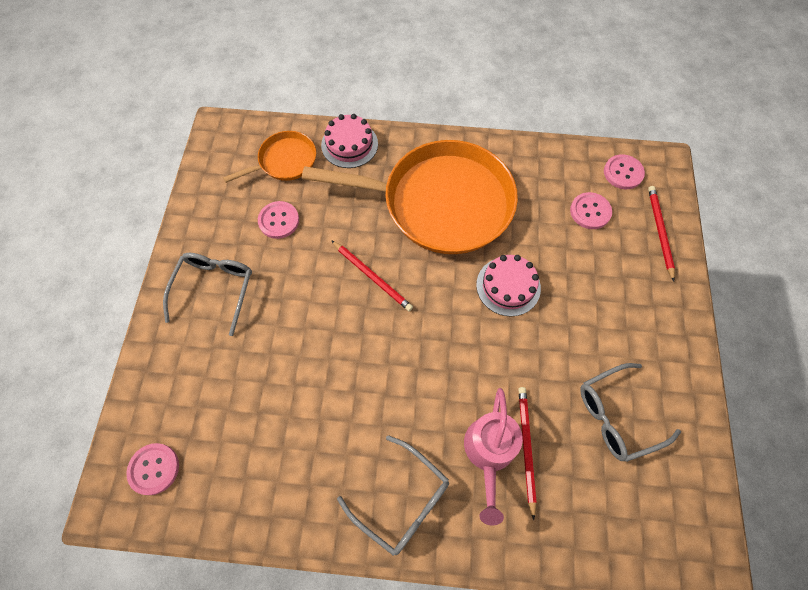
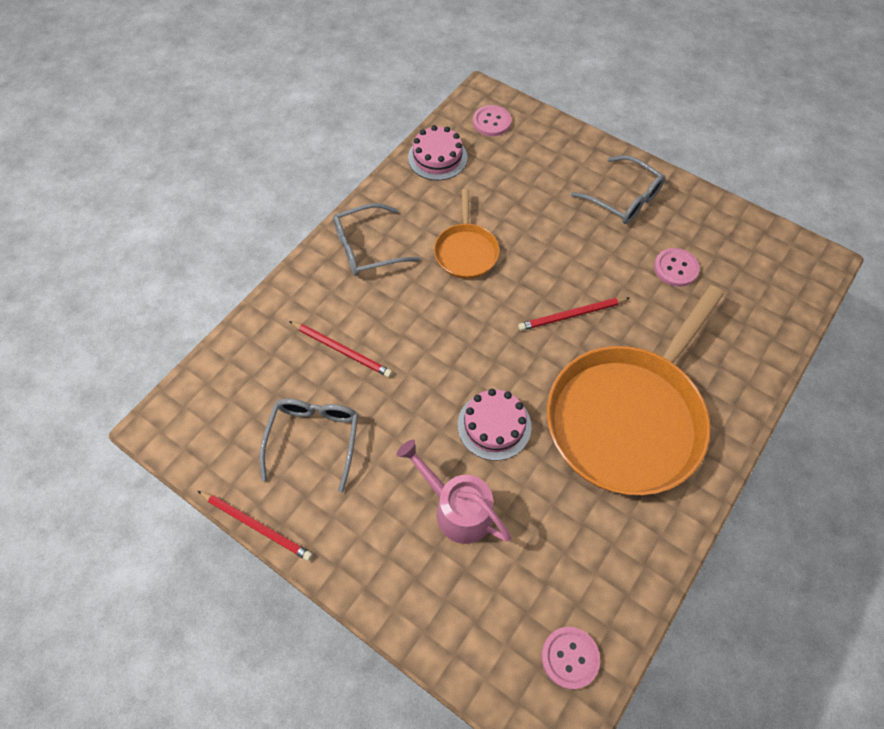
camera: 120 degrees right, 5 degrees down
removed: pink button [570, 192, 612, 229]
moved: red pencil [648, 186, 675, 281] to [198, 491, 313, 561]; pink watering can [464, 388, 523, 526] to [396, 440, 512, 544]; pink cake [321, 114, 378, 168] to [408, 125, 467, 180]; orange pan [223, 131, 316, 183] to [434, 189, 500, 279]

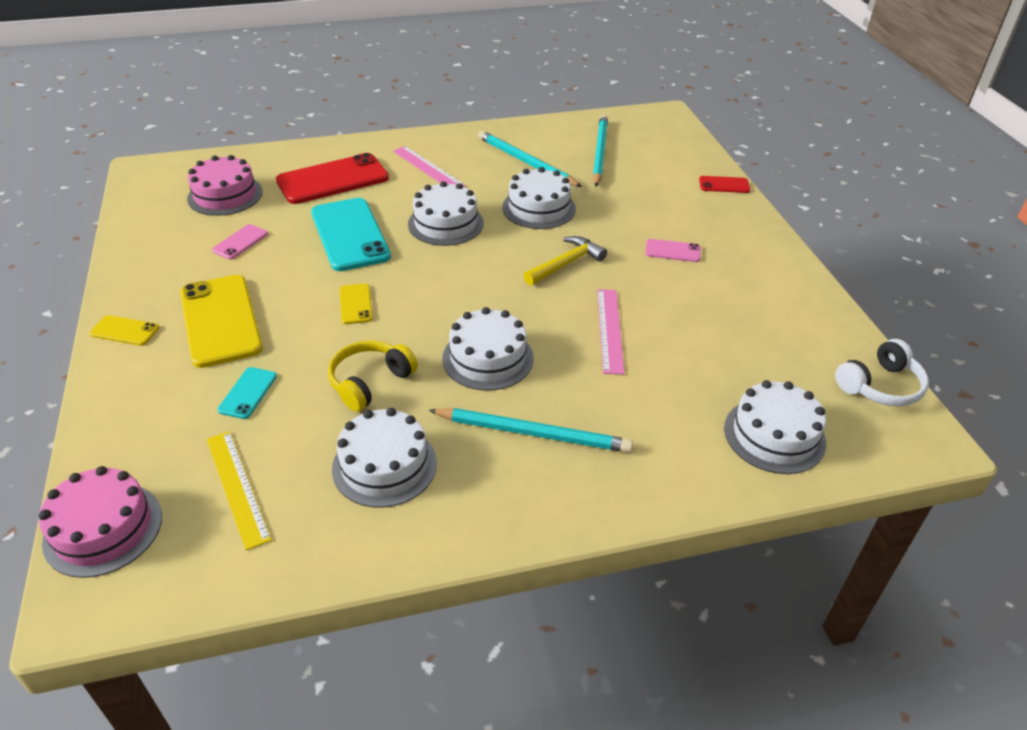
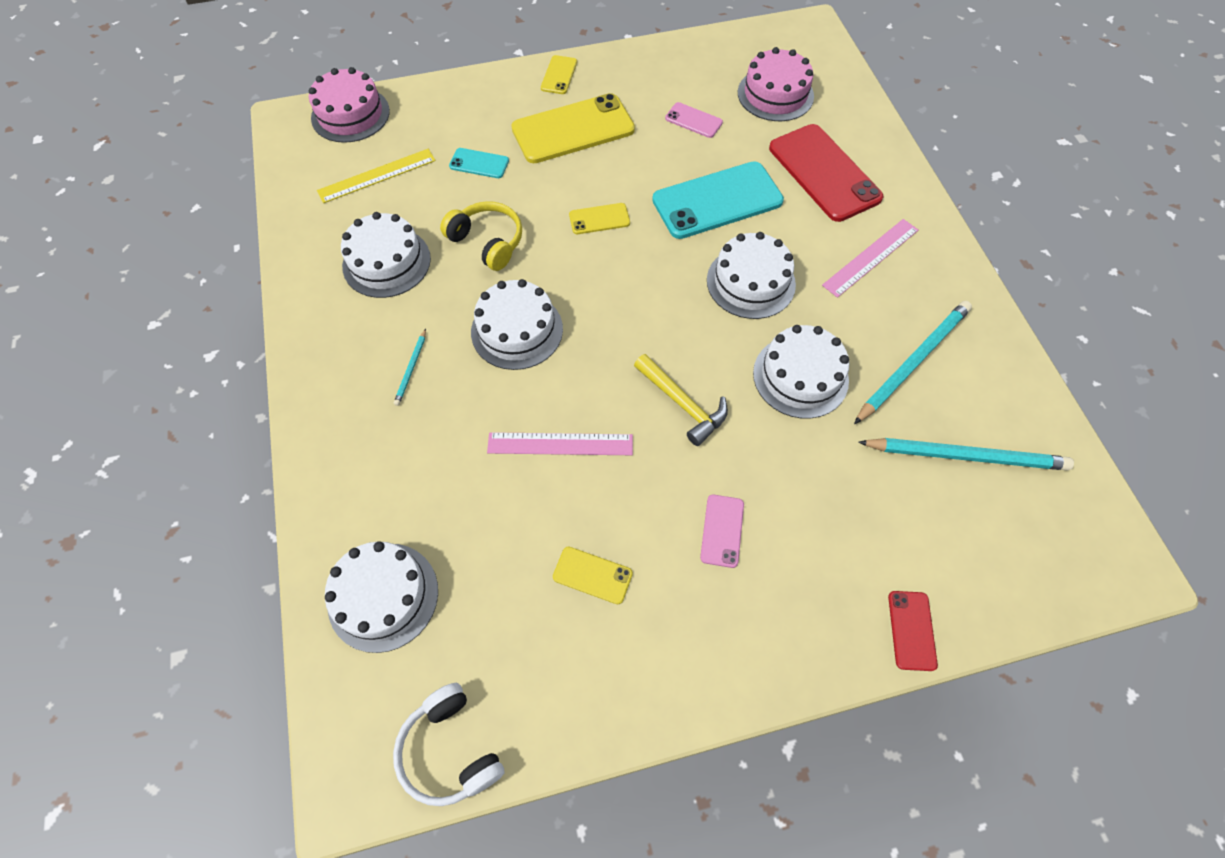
camera: 90 degrees right, 20 degrees up
added: yellow phone [553, 547, 633, 604]
resized: turquoise pencil [428, 408, 633, 453] = [394, 329, 426, 406] x0.46

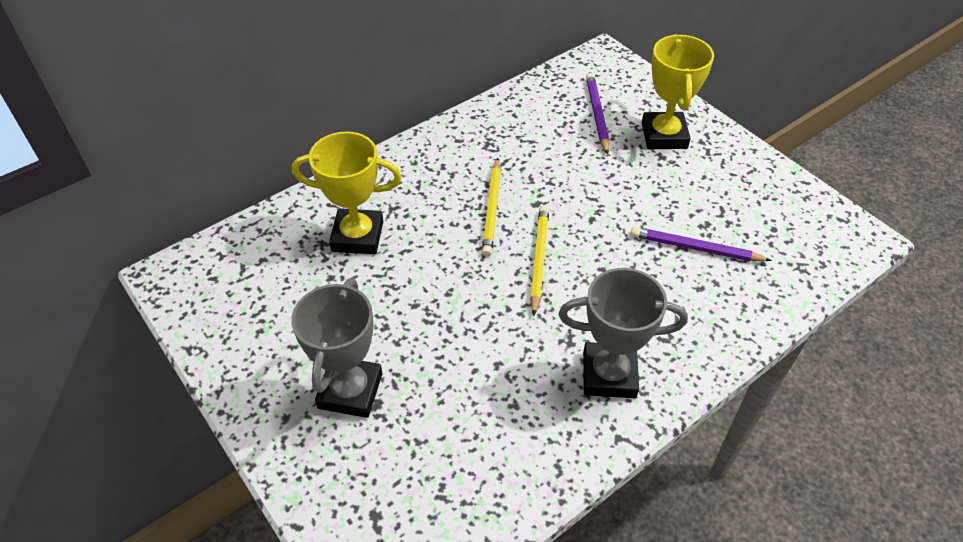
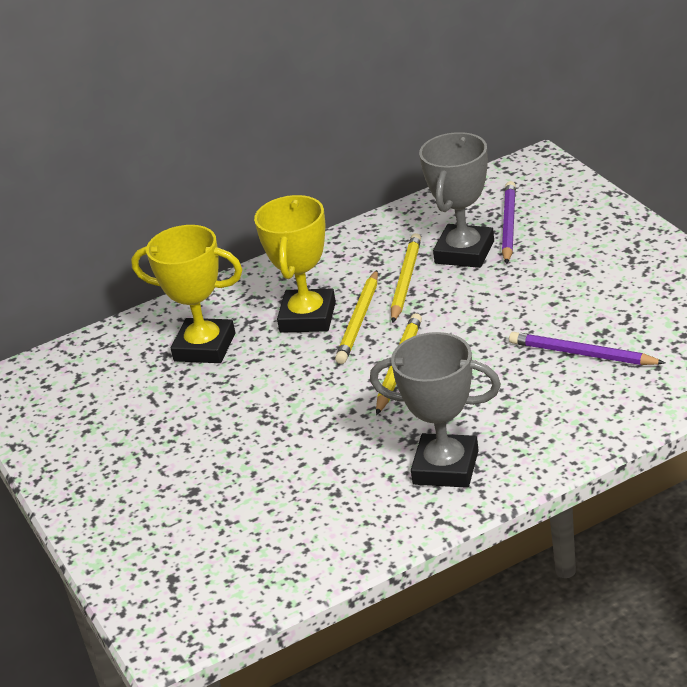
camera: 15 degrees right, 15 degrees down
added: yellow pencil [391, 233, 421, 323]
moved: yellow trophy [642, 34, 714, 149] to [254, 195, 336, 333]; grey trophy [291, 279, 383, 418] to [419, 132, 494, 268]

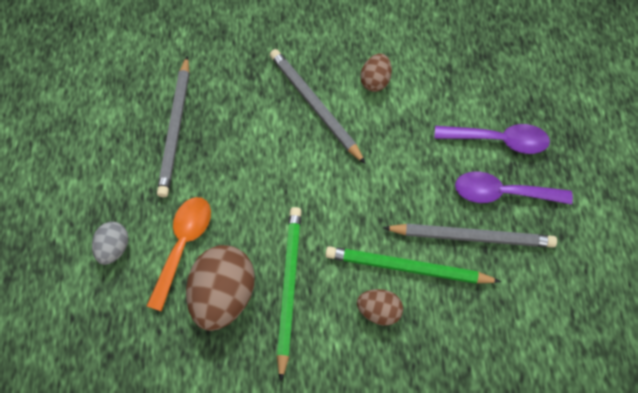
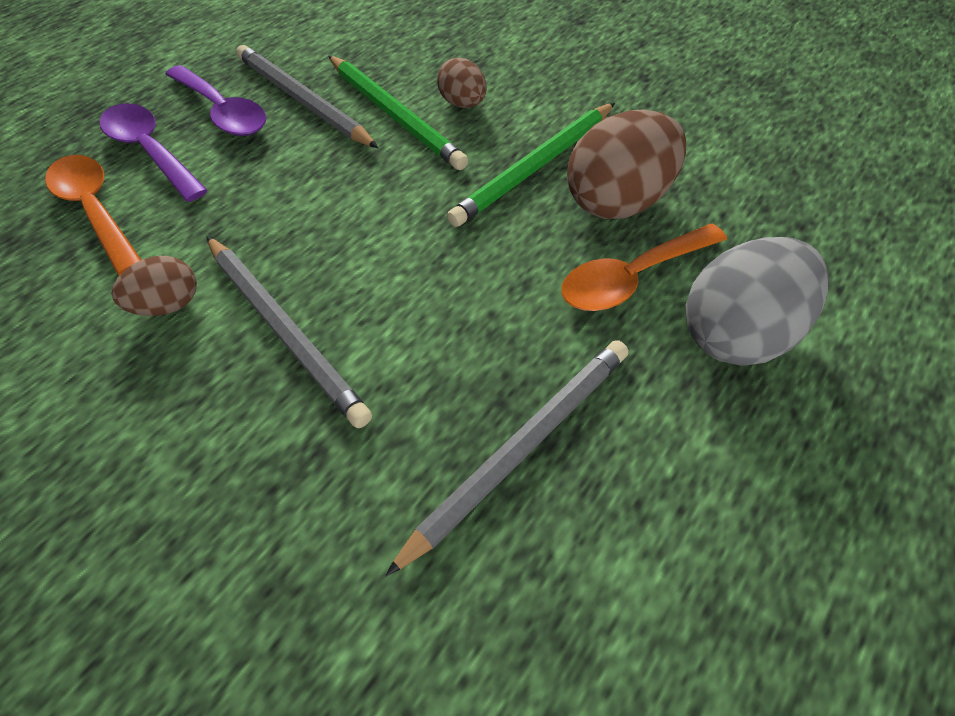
camera: 140 degrees left, 10 degrees down
added: orange spoon [45, 155, 141, 275]
turned: grey pencil [270, 49, 366, 164] = [206, 236, 372, 428] 45 degrees counterclockwise
resized: grey egg [92, 222, 128, 265] = [686, 237, 829, 366] x1.86

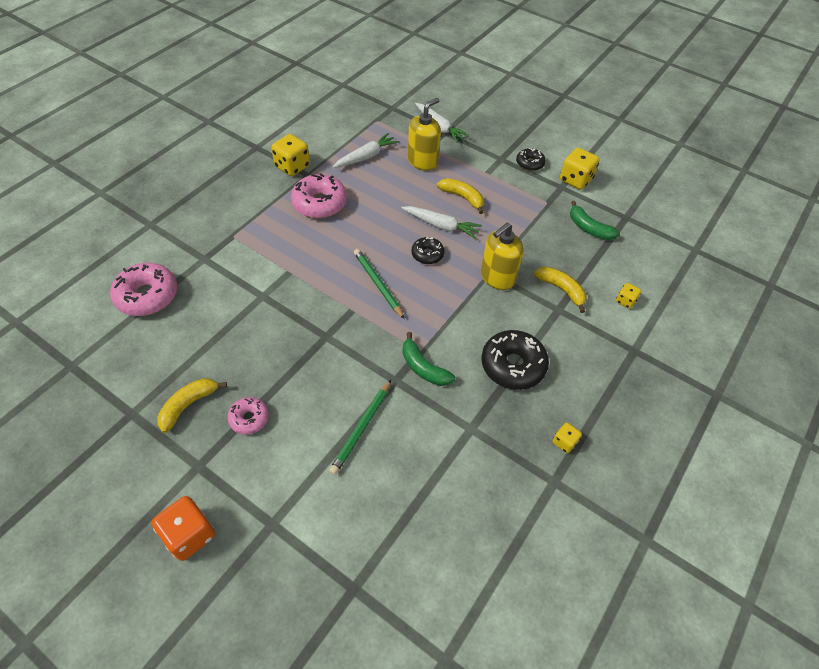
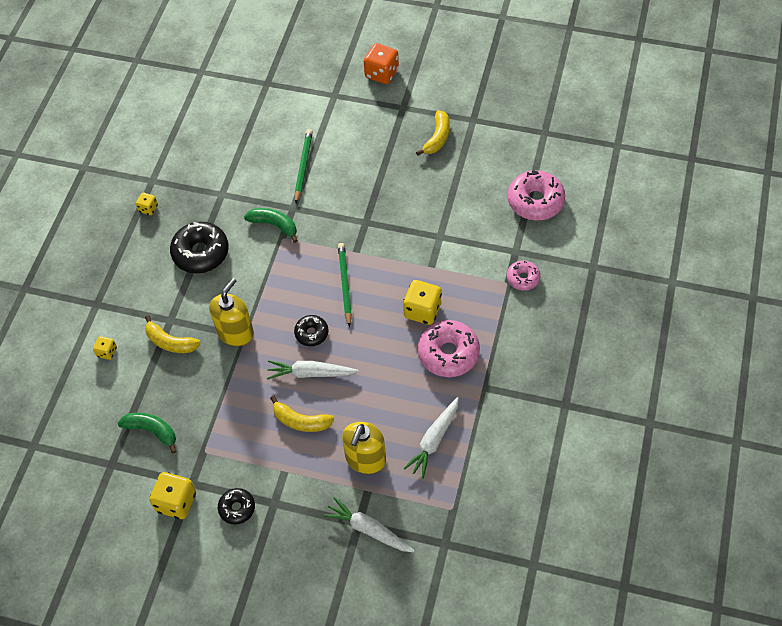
camera: 165 degrees right, 5 degrees up
moved: yellow dice [271, 134, 310, 176] to [403, 280, 442, 325]; pink donut [227, 397, 269, 435] to [507, 260, 540, 291]
turned: green pencil [354, 249, 404, 319] = [338, 243, 352, 327] 135 degrees counterclockwise

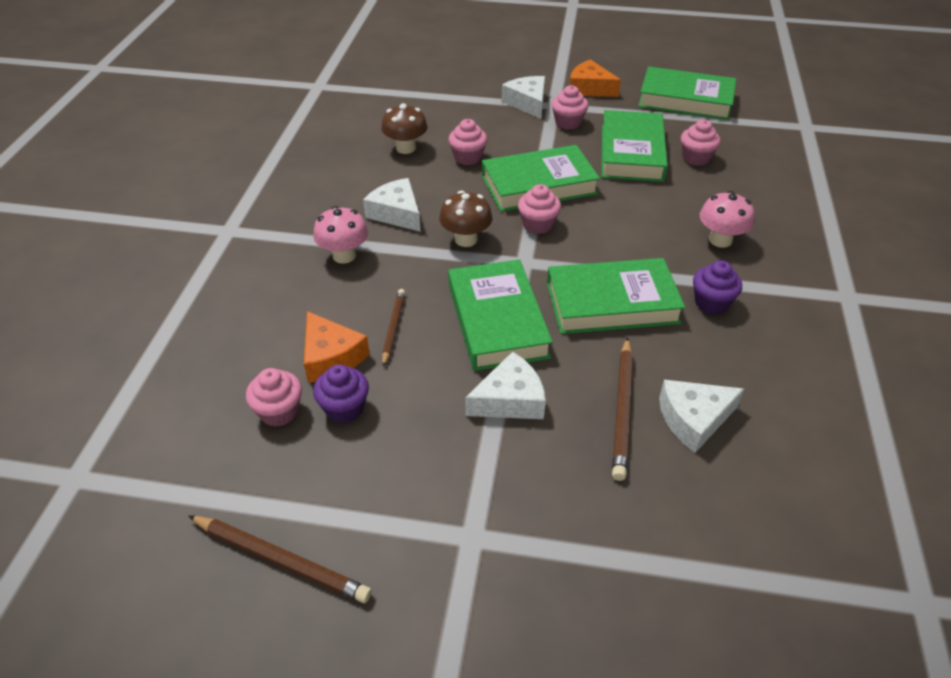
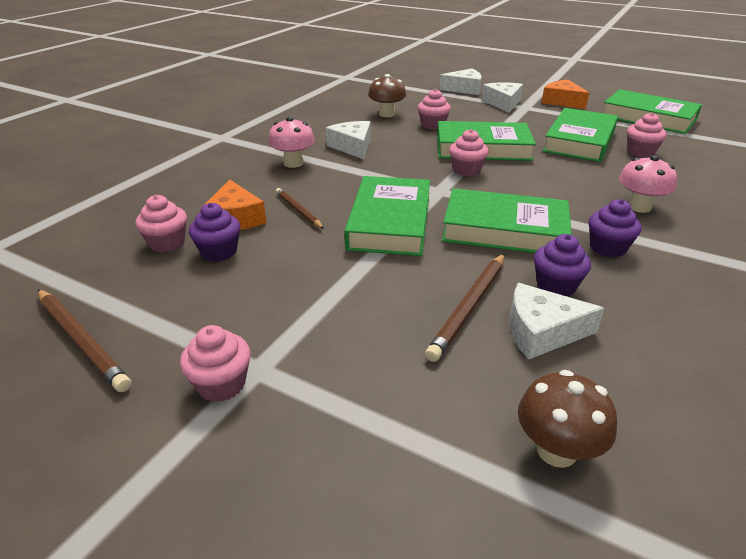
camera: 20 degrees right, 10 degrees down
added: purple cupcake [534, 234, 591, 296]
moved: pink cupcake [552, 85, 588, 130] to [180, 325, 251, 402]; white cheese [465, 351, 546, 419] to [439, 68, 482, 95]; brown mushroom [439, 191, 493, 247] to [518, 370, 617, 468]
turned: brown pencil [382, 289, 405, 367] = [276, 188, 324, 229] 60 degrees counterclockwise

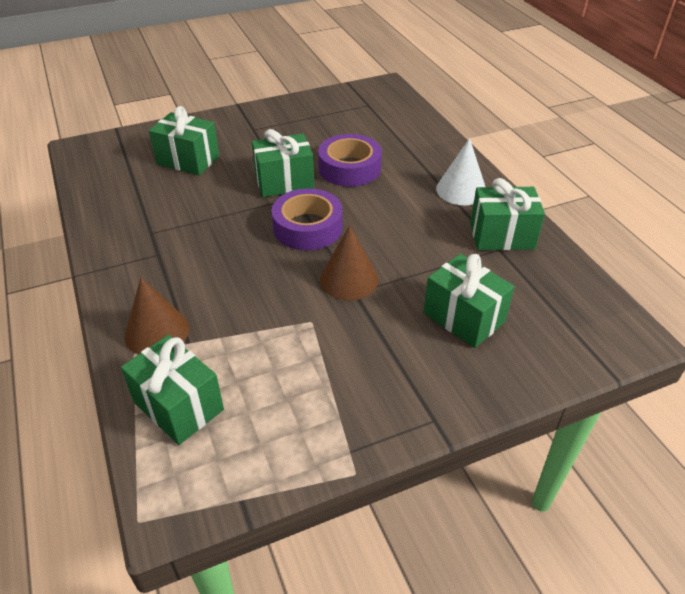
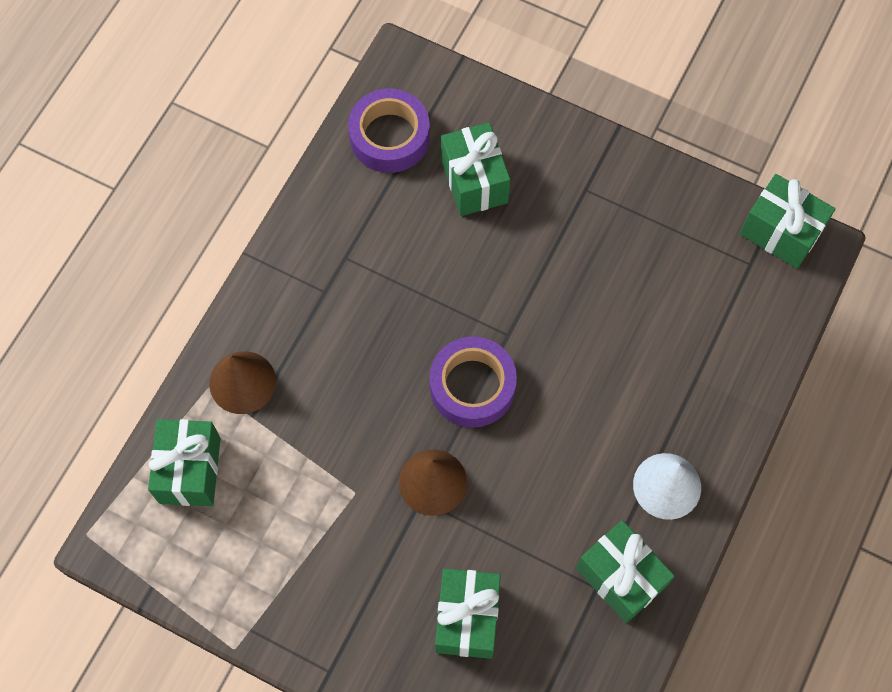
camera: 50 degrees right, 25 degrees up
moved: purple tape [318, 134, 382, 187] to [348, 89, 430, 173]; green gift [252, 129, 314, 197] to [739, 174, 835, 269]

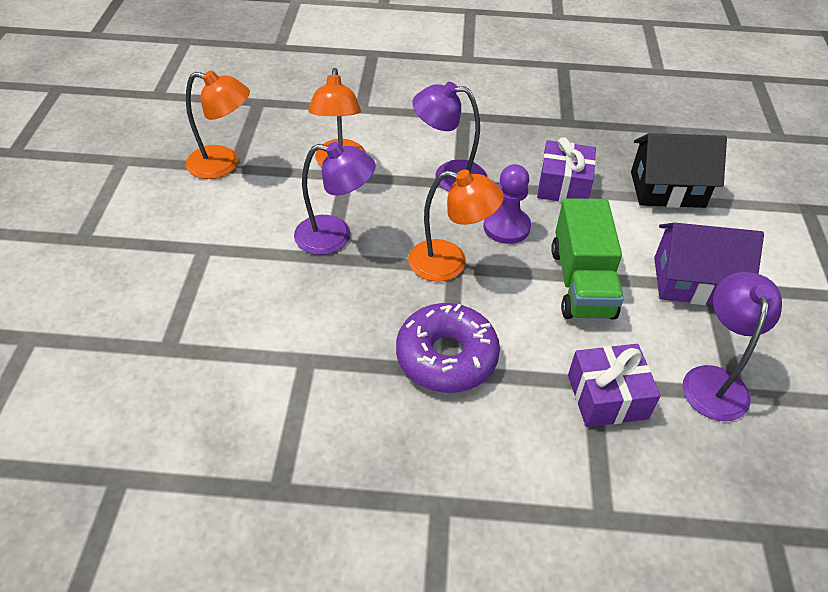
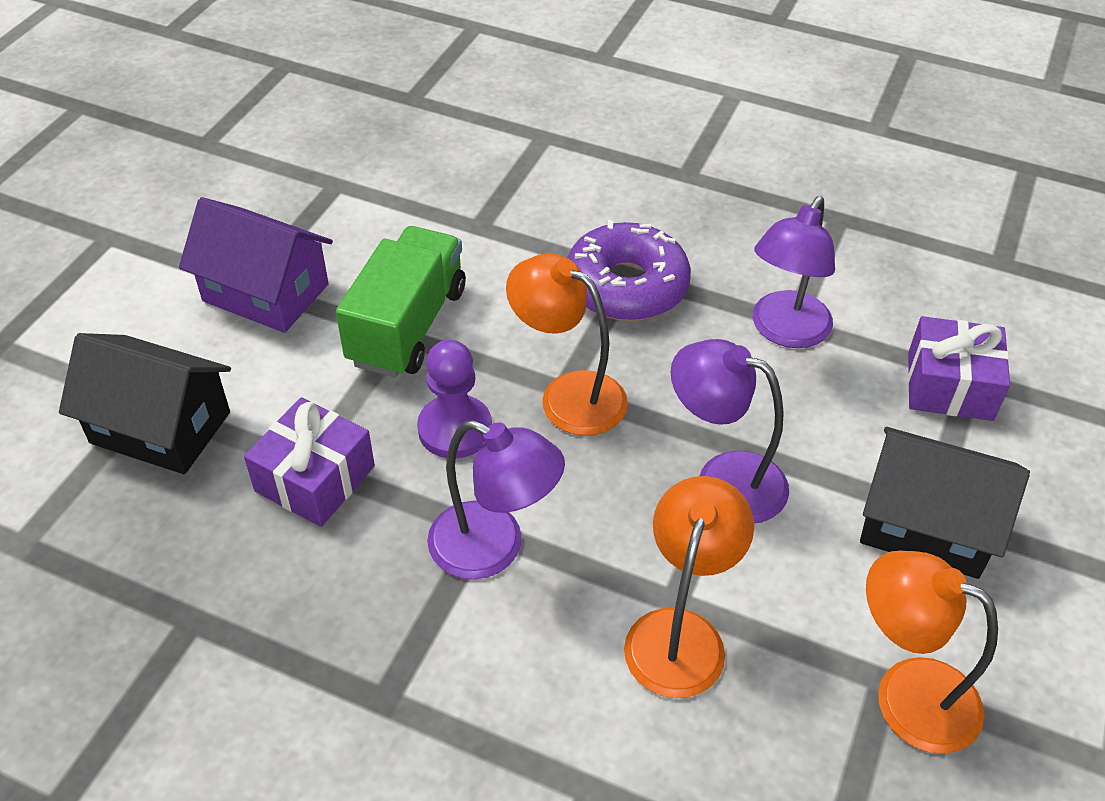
camera: 160 degrees left, 0 degrees up
added: black house [860, 427, 1030, 579]
moved: purple lamp [682, 272, 782, 421] to [753, 196, 835, 348]; purple gift [568, 344, 661, 427] to [908, 316, 1010, 421]

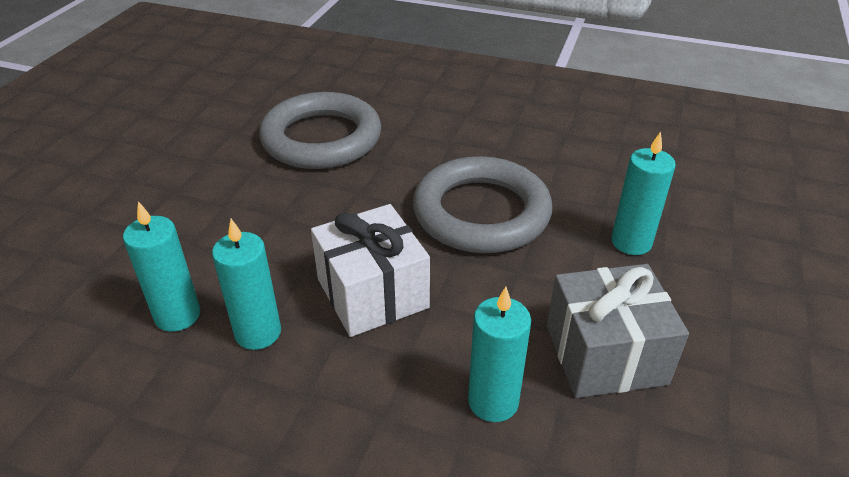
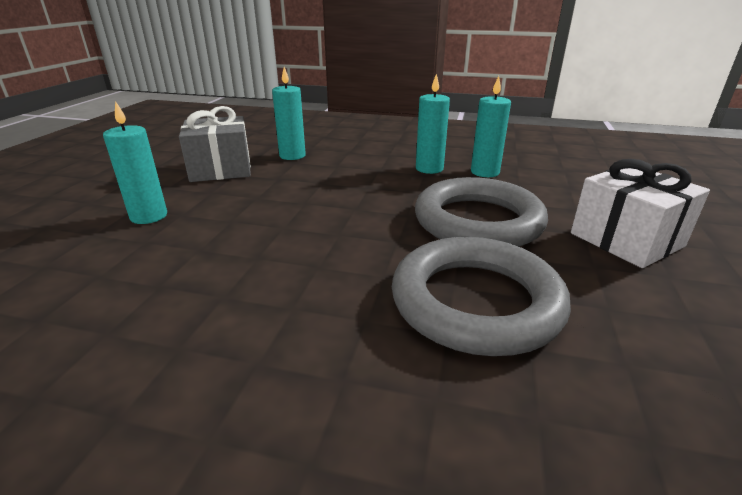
camera: 175 degrees right, 10 degrees down
moved: grey ring [413, 156, 552, 253] to [415, 177, 548, 247]; white gift [311, 204, 430, 337] to [571, 159, 710, 268]

